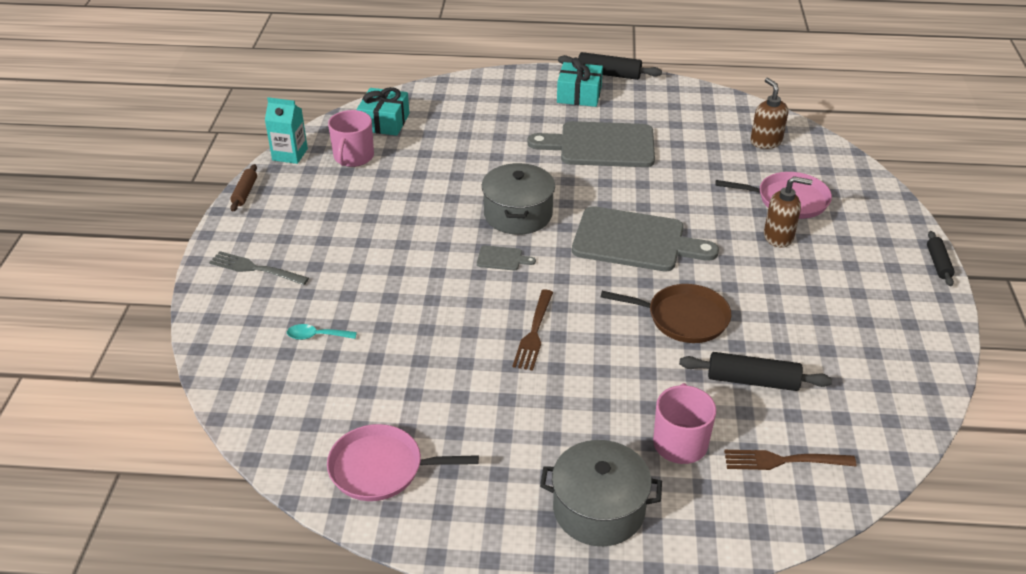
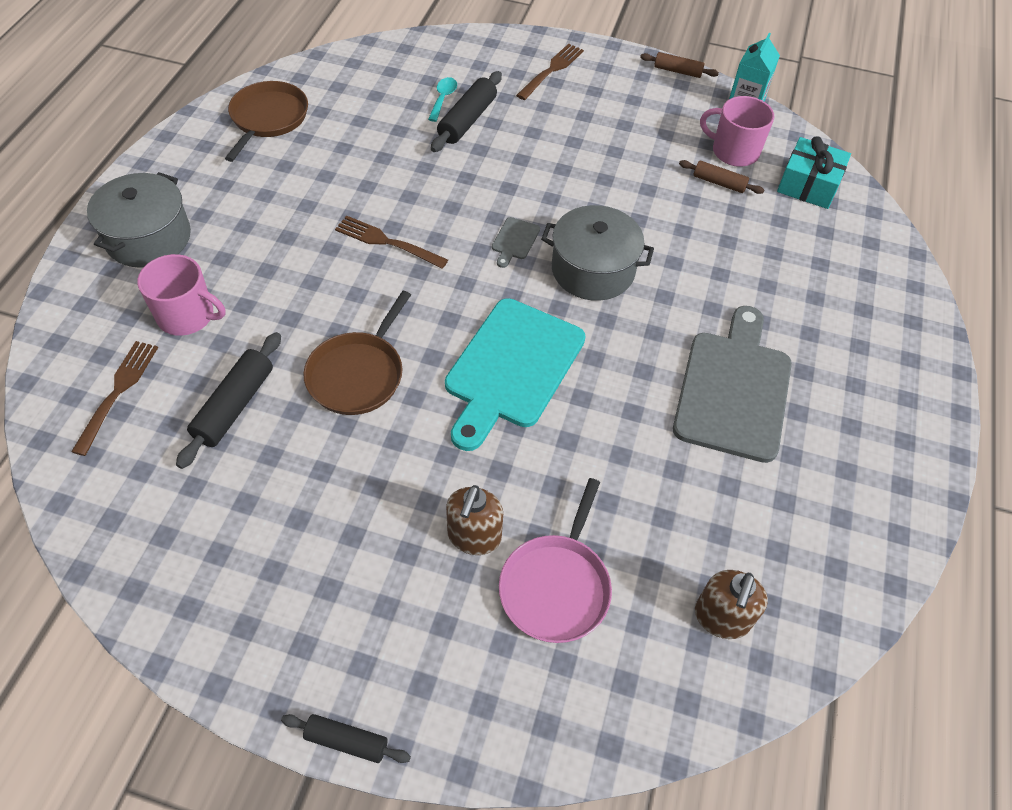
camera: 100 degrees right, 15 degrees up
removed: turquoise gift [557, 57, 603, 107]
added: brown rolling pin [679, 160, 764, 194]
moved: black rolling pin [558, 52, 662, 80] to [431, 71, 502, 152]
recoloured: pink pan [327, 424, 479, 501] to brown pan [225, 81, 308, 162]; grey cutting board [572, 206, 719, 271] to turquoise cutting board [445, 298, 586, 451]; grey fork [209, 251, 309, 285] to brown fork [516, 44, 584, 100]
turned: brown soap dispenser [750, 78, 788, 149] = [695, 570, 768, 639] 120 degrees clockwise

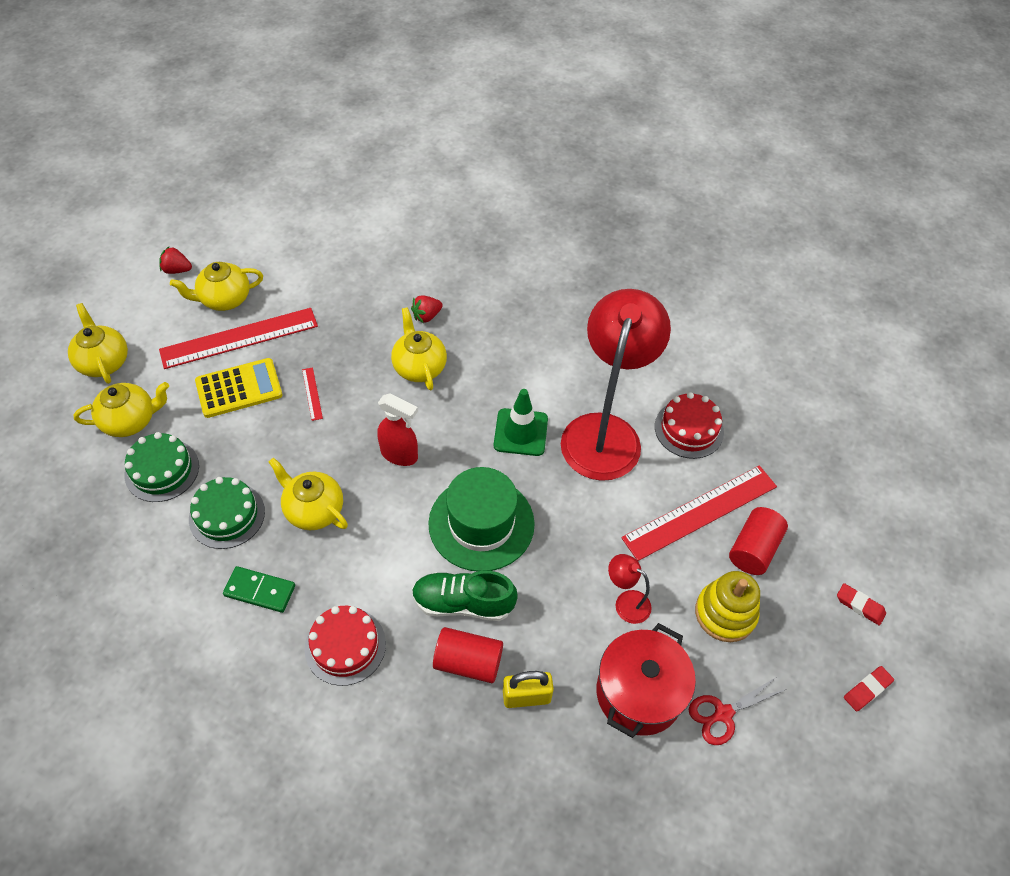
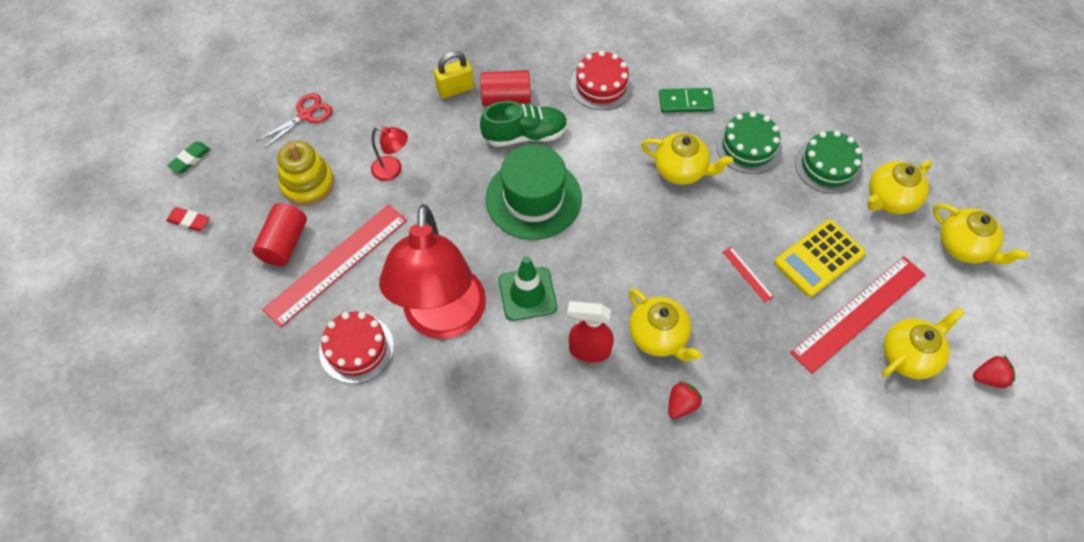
camera: 165 degrees right, 5 degrees up
removed: red pot [596, 623, 696, 738]
moved: red spray bottle [377, 393, 418, 466] to [567, 301, 614, 363]
recoloured: red eraser [844, 666, 894, 712] to green eraser [167, 142, 210, 173]

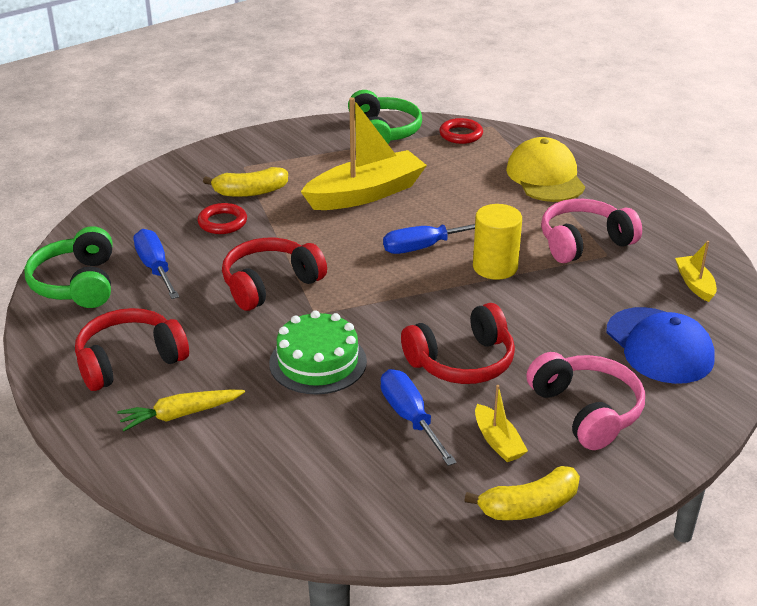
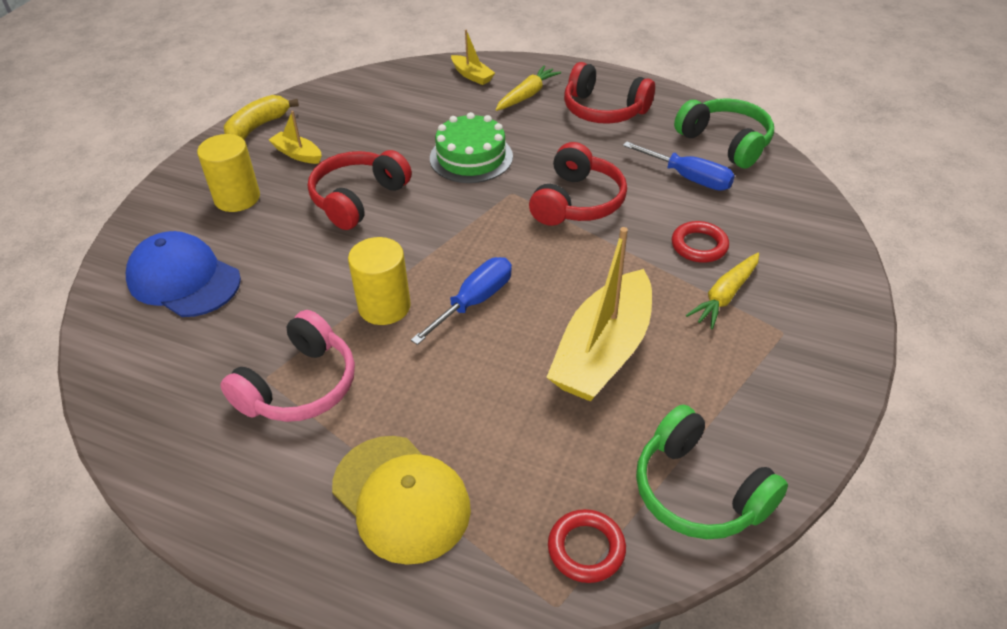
camera: 150 degrees right, 10 degrees up
removed: blue screwdriver [381, 369, 457, 466]
moved: yellow boat [675, 241, 717, 302] to [451, 30, 495, 85]
replaced: pink headphones [526, 352, 645, 450] to yellow cylinder [197, 134, 260, 212]; yellow banana [203, 167, 288, 197] to yellow carrot [686, 253, 759, 329]
turned: red headphones [75, 308, 189, 391] = [564, 62, 655, 124] 90 degrees clockwise

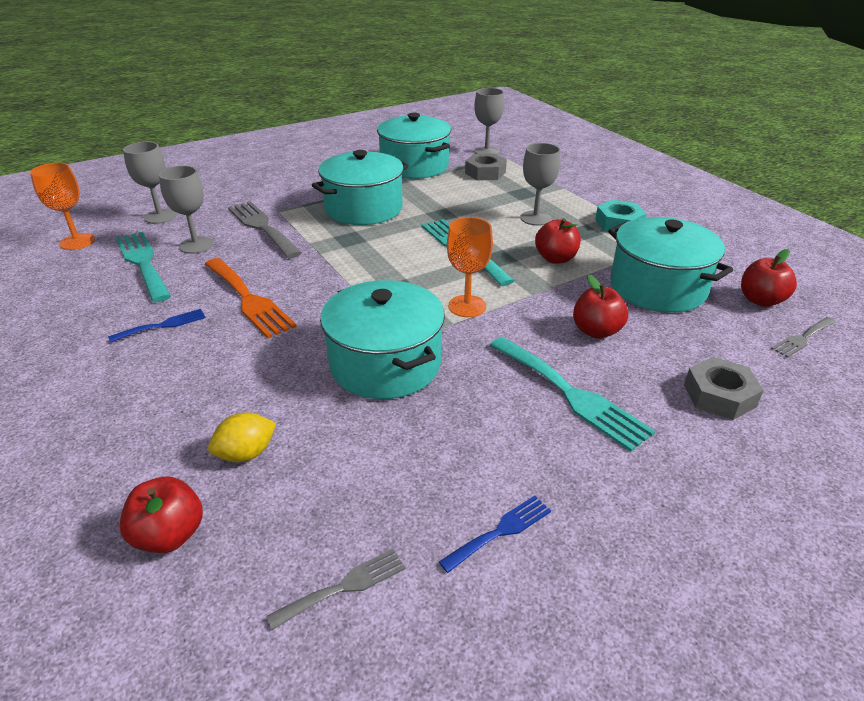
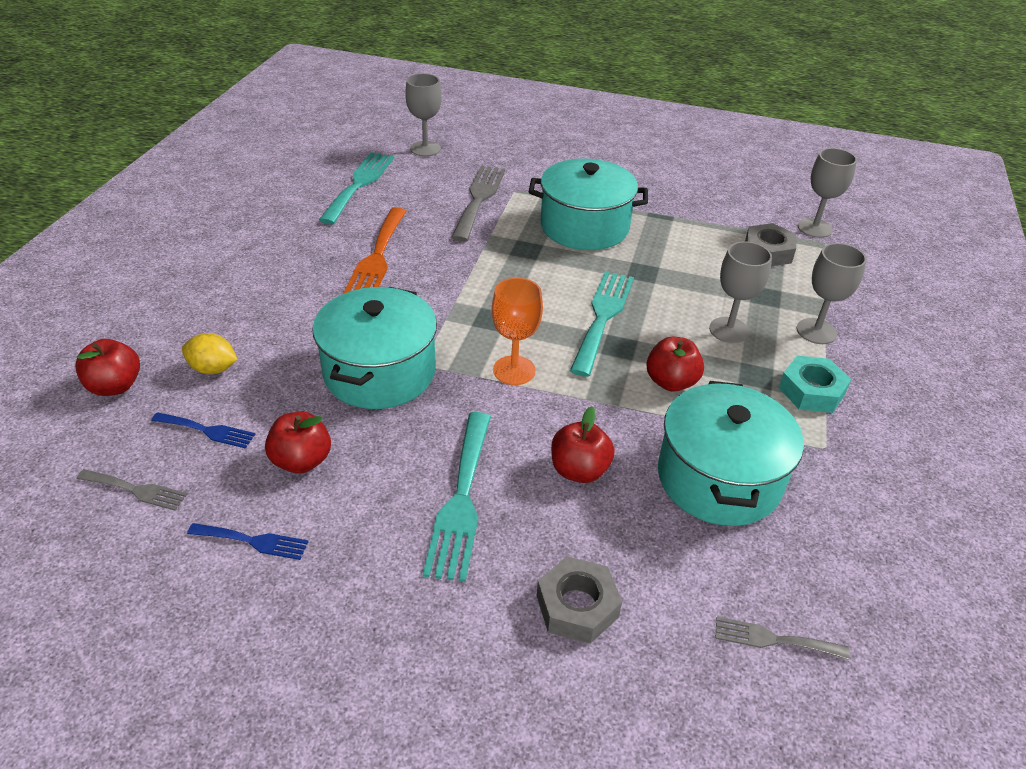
camera: 45 degrees right, 5 degrees up
removed: orange goblet [30, 163, 95, 250]; turquoise pot [377, 113, 451, 179]
moved: blue fork [108, 309, 206, 343] to [151, 412, 255, 449]; red apple [741, 249, 797, 307] to [265, 412, 331, 474]; grey goblet [159, 166, 213, 254] to [796, 243, 866, 344]

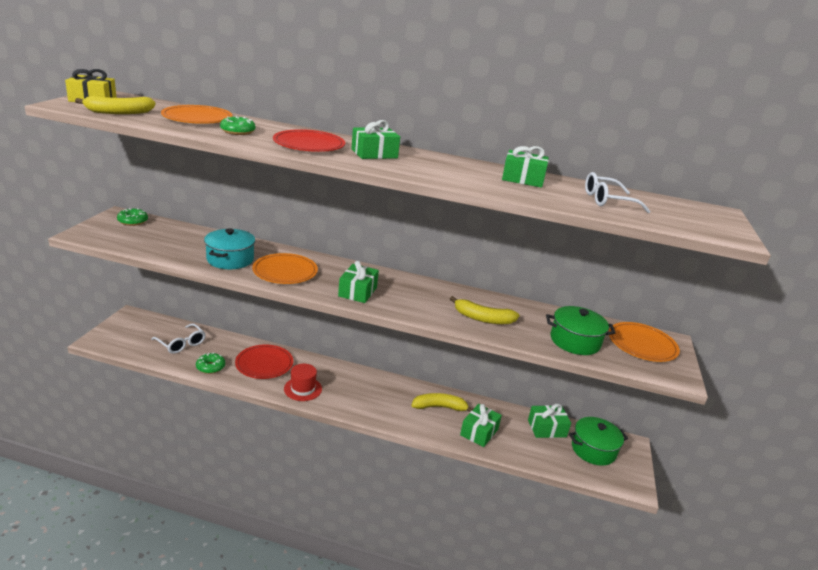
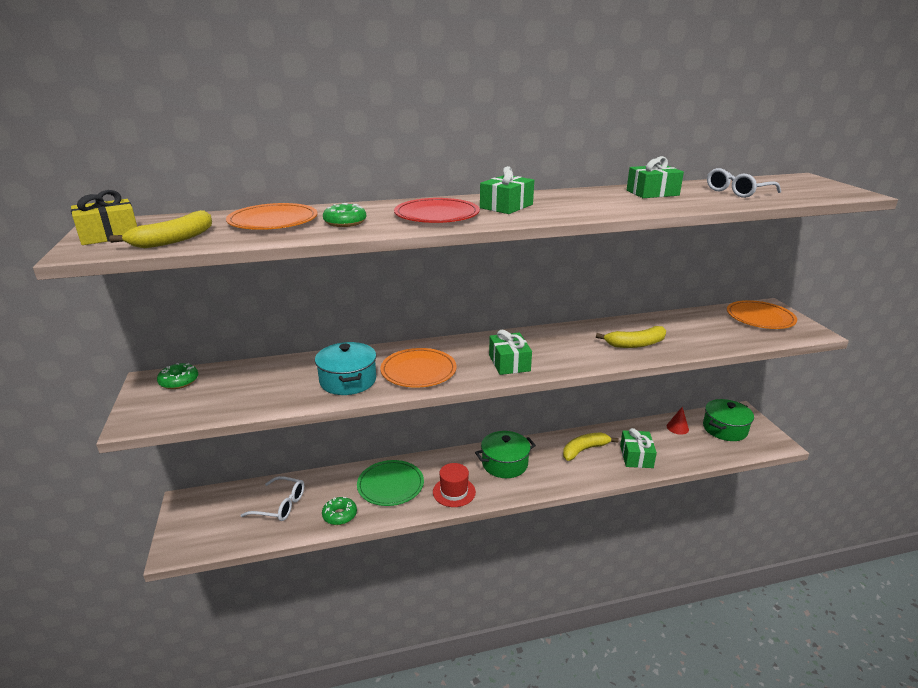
camera: 25 degrees left, 0 degrees up
moved: green pot [546, 306, 615, 355] to [475, 431, 536, 478]
replaced: green gift [528, 404, 571, 438] to red cone [667, 407, 689, 435]
recoloured: red plate [235, 345, 293, 379] to green plate [357, 460, 424, 506]

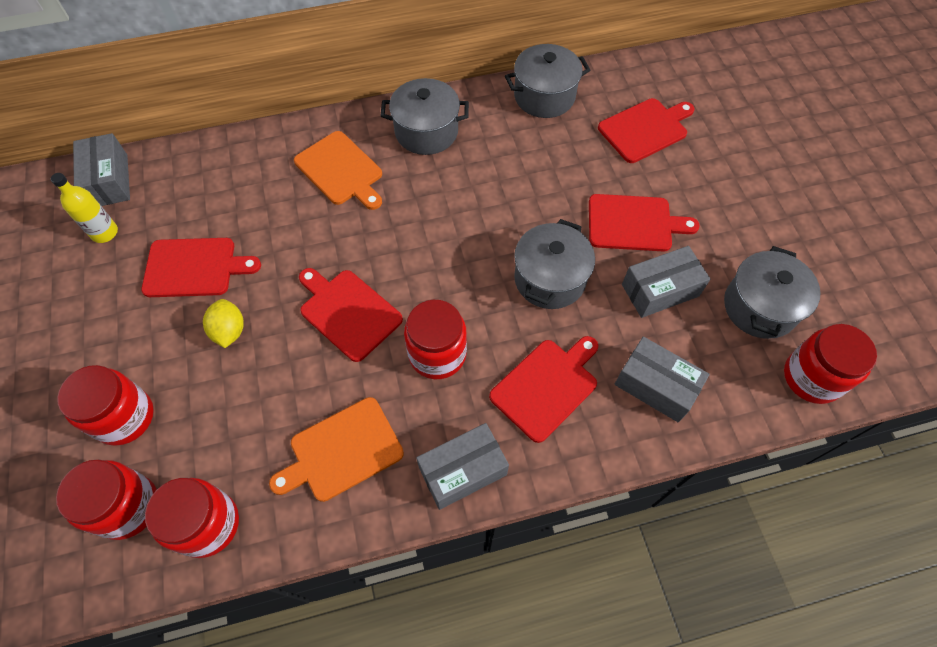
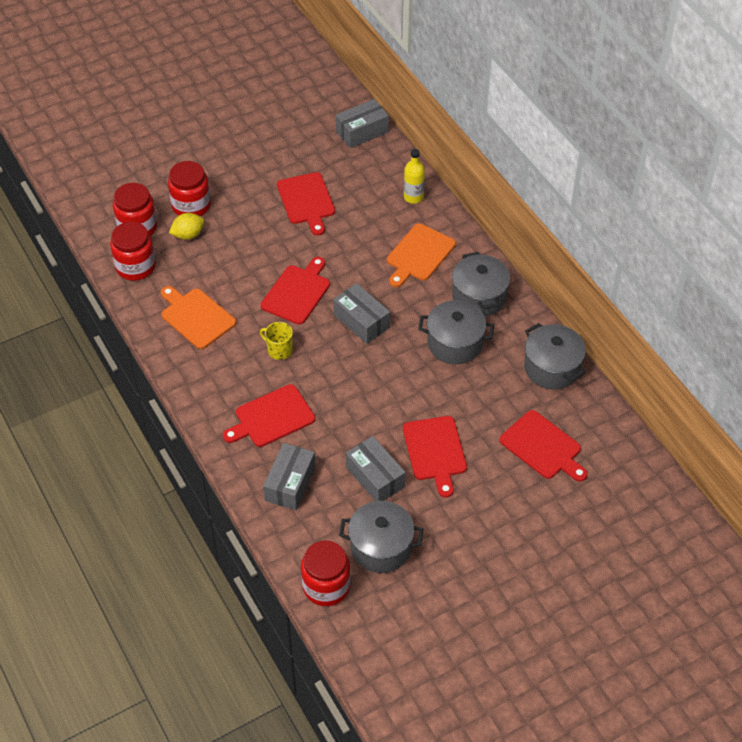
camera: 75 degrees right, 10 degrees down
moved: yellow lemon [203, 299, 244, 348] to [169, 213, 204, 240]; grey box [416, 423, 509, 510] to [333, 283, 390, 344]; yellow bottle [51, 173, 118, 243] to [404, 149, 425, 204]; grey pot [514, 219, 595, 309] to [418, 300, 494, 364]
replaced: red jar [404, 300, 467, 379] to yellow mug [260, 322, 293, 360]
turned: red cutting board [489, 336, 598, 443] = [223, 384, 315, 447] 120 degrees clockwise

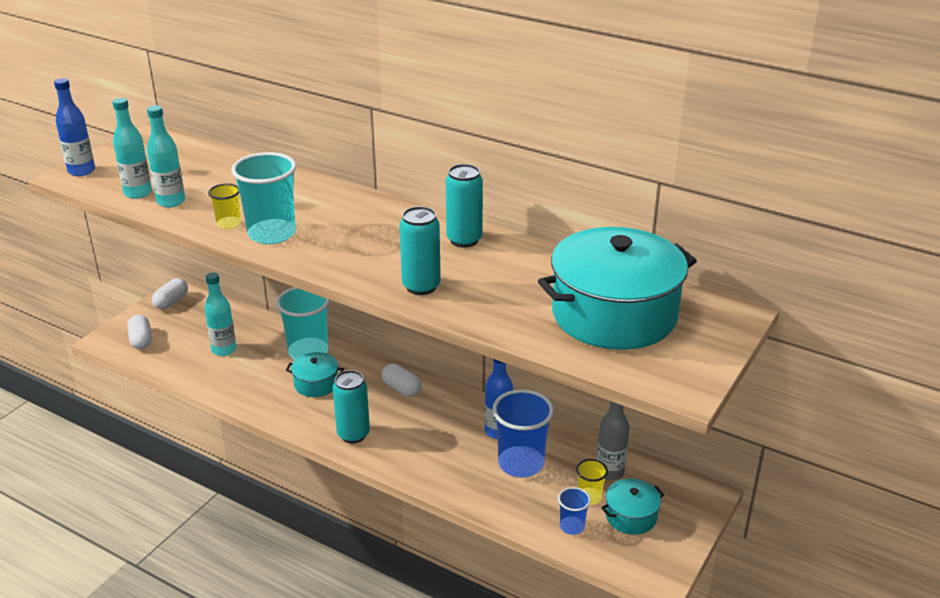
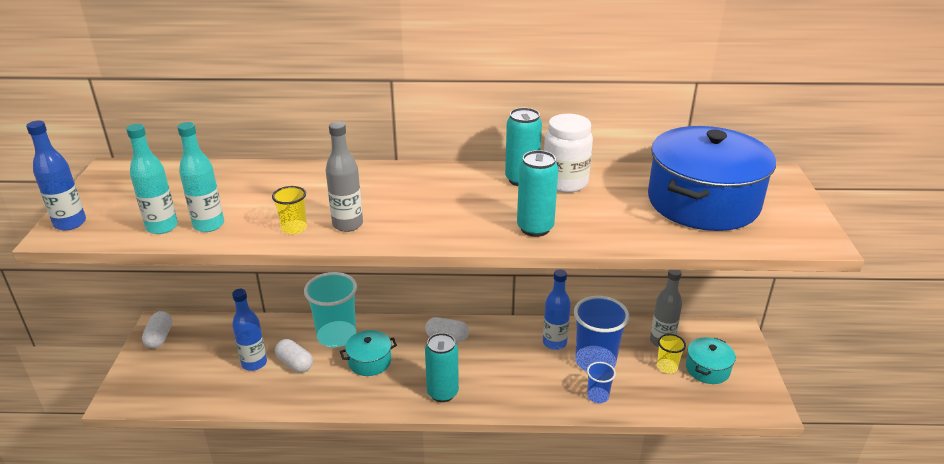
camera: 30 degrees left, 0 degrees up
added: white jar [544, 114, 593, 193]
moved: white capsule [127, 315, 152, 349] to [275, 339, 313, 373]; blue cup [558, 487, 591, 535] to [587, 362, 616, 403]
replaced: turquoise cup [231, 152, 296, 244] to grey bottle [326, 122, 363, 232]
recoloured: turquoise bottle [204, 272, 236, 356] to blue bottle [232, 289, 267, 371]; turquoise pot [538, 227, 697, 350] to blue pot [648, 126, 776, 231]

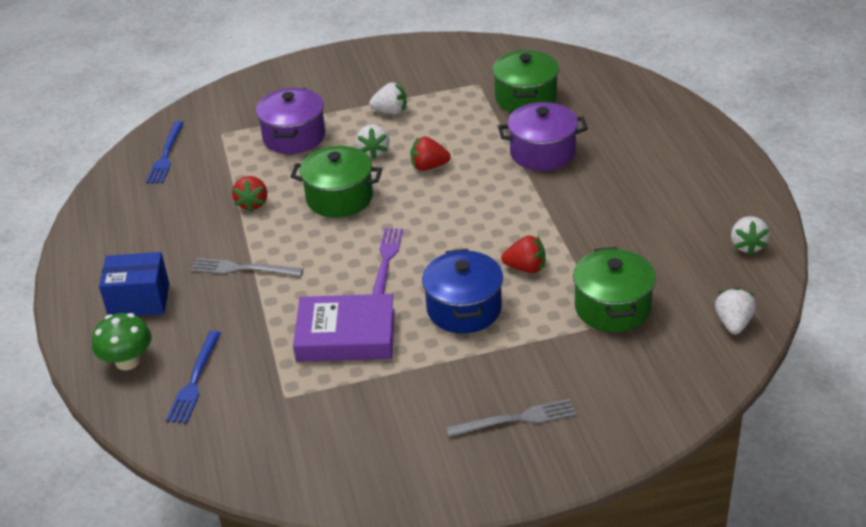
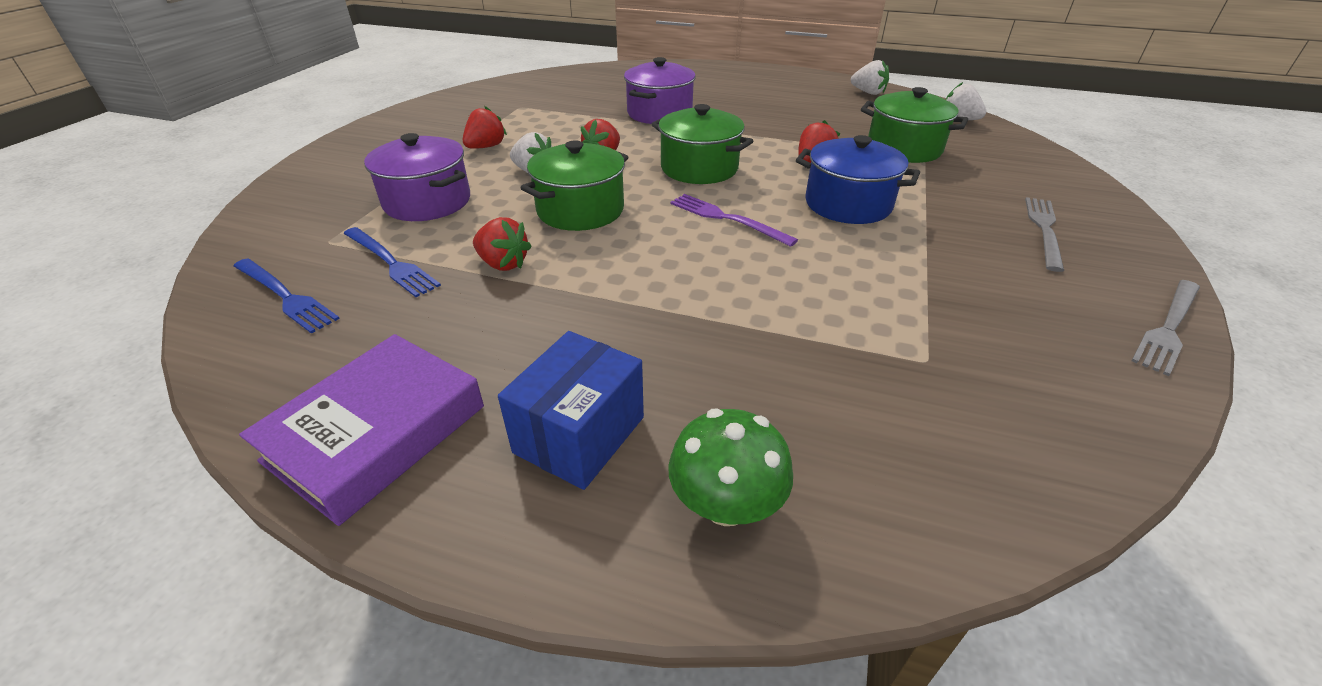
camera: 60 degrees left, 0 degrees up
moved: purple book [293, 294, 395, 362] to [239, 334, 484, 526]; blue fork [166, 331, 221, 423] to [343, 227, 441, 297]; green pot [492, 50, 559, 113] to [652, 104, 753, 184]; grey fork [191, 258, 303, 276] to [1132, 280, 1200, 376]
recoloured: white strawberry [369, 82, 407, 115] to red strawberry [463, 106, 507, 149]

